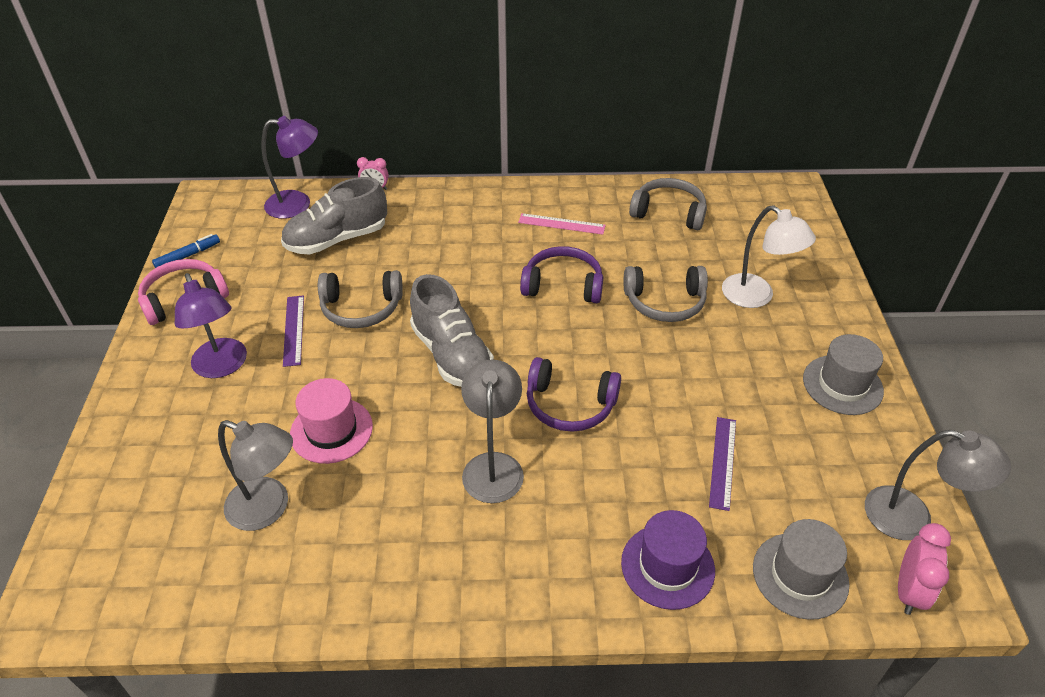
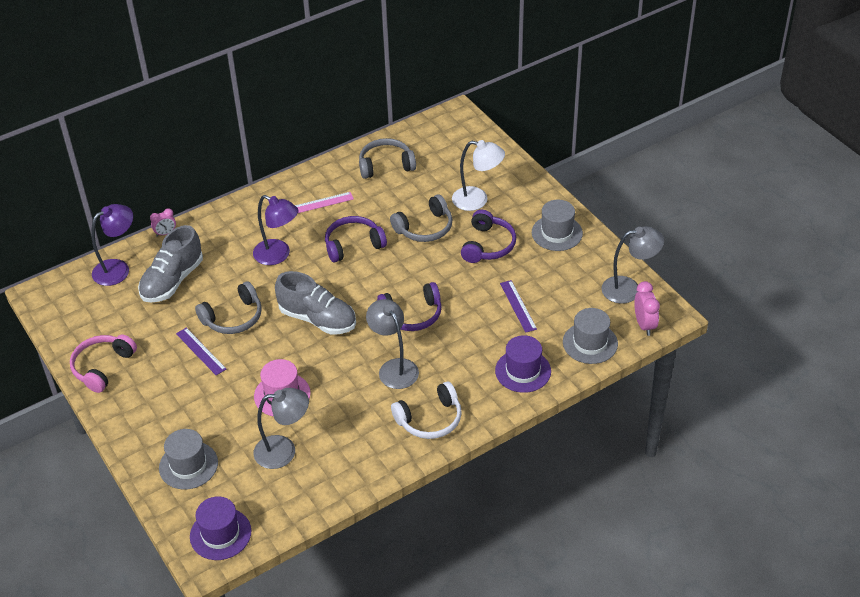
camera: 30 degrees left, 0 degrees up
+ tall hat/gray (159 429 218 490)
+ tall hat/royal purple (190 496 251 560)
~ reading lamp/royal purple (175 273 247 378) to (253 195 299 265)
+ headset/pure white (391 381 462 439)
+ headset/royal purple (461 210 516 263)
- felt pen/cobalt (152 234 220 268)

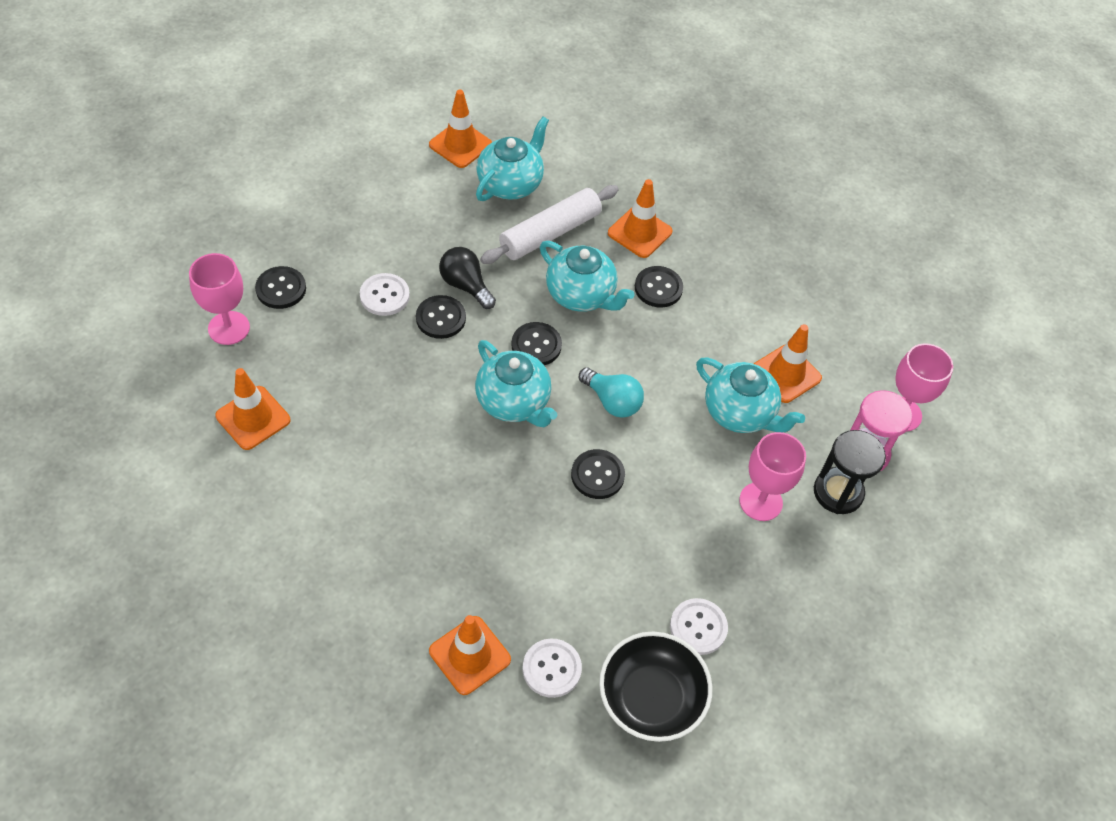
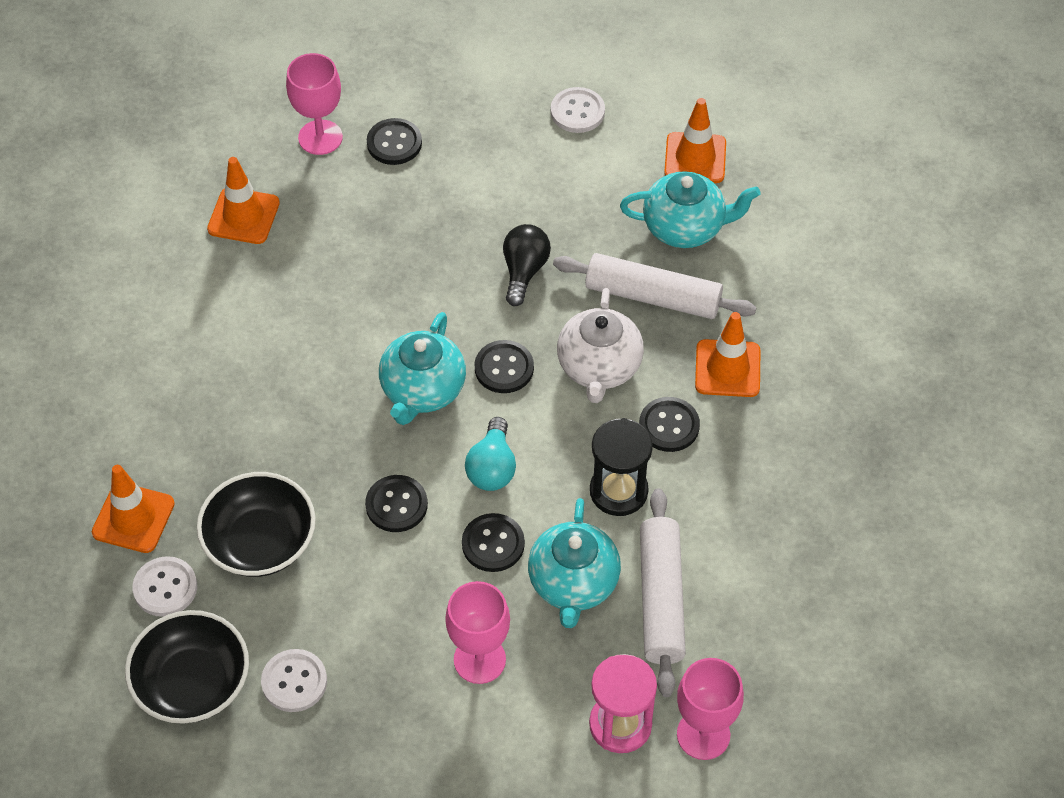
camera: 60 degrees right, 0 degrees up
+ deep dish/jet-black (197 472 316 577)
~ sewing button/jet-black (416 295 466 339) to (462 513 525 572)
~ sewing button/pure white (360 273 410 316) to (551 87 605 133)
~ tea pot/turquoise (540 241 635 312) to tea pot/pure white (557 288 644 403)
~ sandglass/jet-black (814 430 886 514) to (590 418 653 516)
~ traffic cone/bright orange (754 324 822 403) to pastry roller/pure white (640 488 686 697)

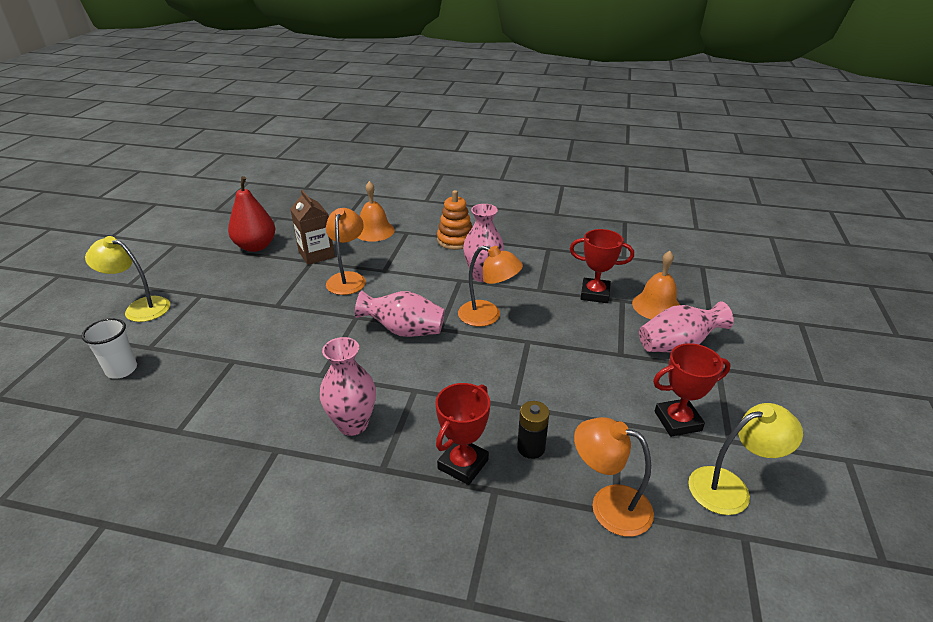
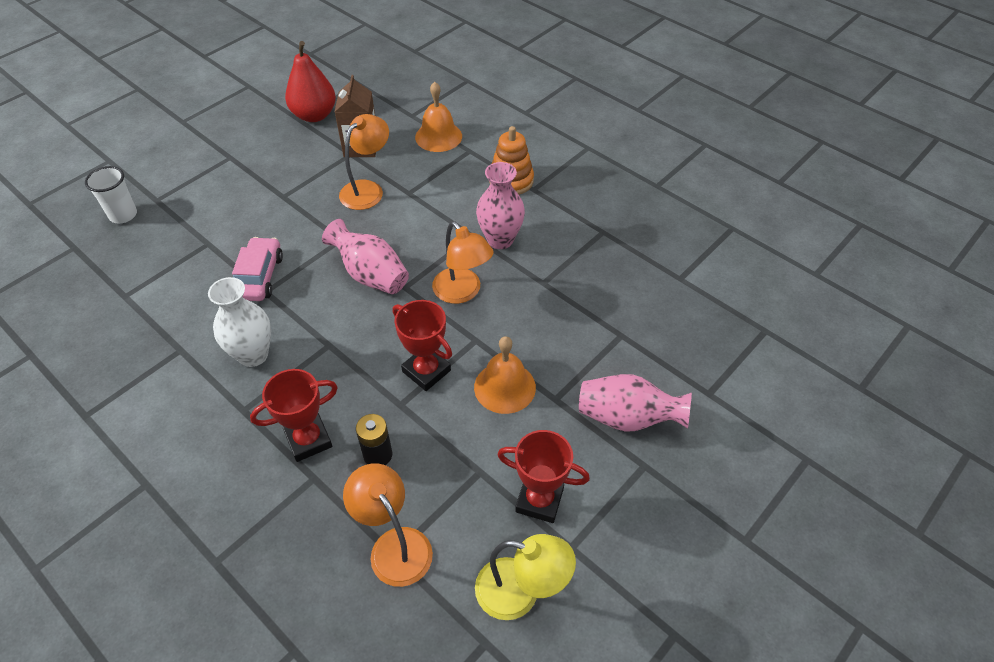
camera: 30 degrees right, 15 degrees up
~ vase/pink (320 337 376 436) to vase/pure white (208 277 271 367)
+ automobile/pink (232 237 283 301)
~ trophy/crimson (570 229 634 303) to (393 300 452 391)
~ school bell/bright orange (632 251 680 319) to (474 336 536 414)
- reading lamp/yellow (85 236 170 322)

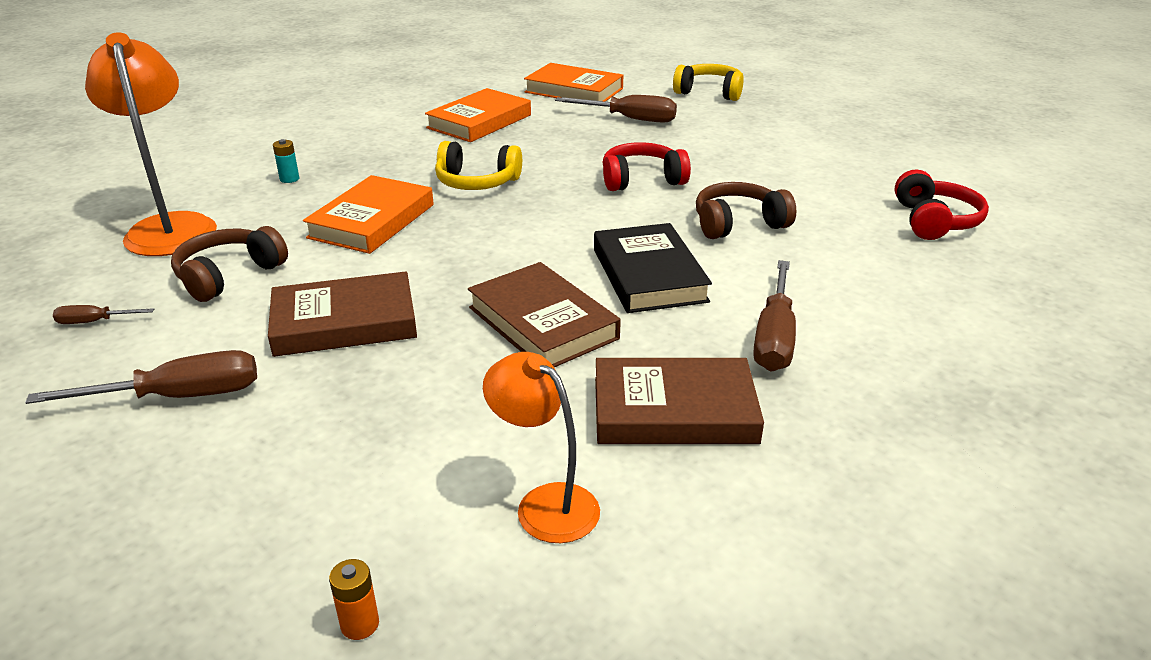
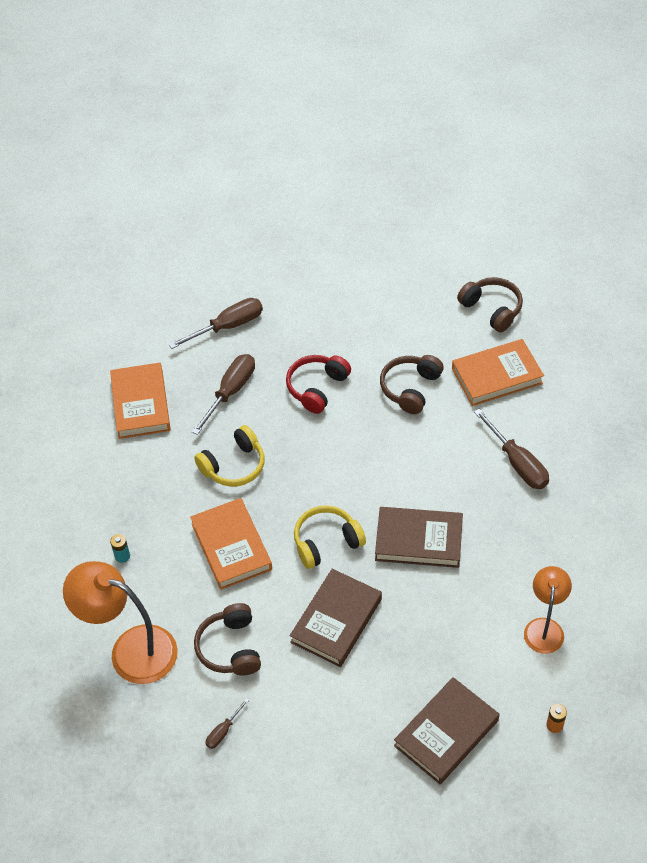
camera: 45 degrees left, 20 degrees up
~ screwdriver/dark brown (25 350 257 404) to (192 354 255 435)
~ headset/yellow (673 64 744 101) to (294 505 366 569)
~ hardcover/dark brown (595 358 764 444) to (394 677 499 784)
~ hardcover/bright orange (524 63 623 102) to (452 339 544 406)
~ headset/crimson (895 169 989 240) to headset/dark brown (457 277 523 332)
~ reading lamp/bright orange (483 352 600 543) = (524 566 572 654) 105 degrees clockwise
- hardcover/jet-black (594 223 712 313)

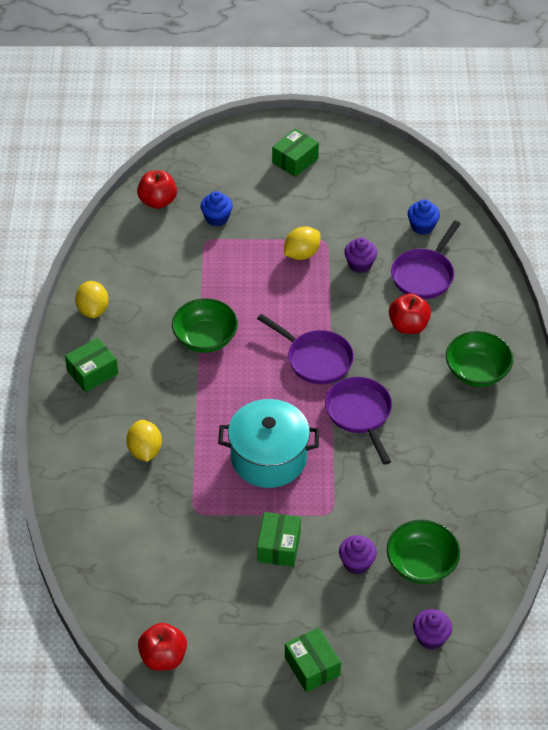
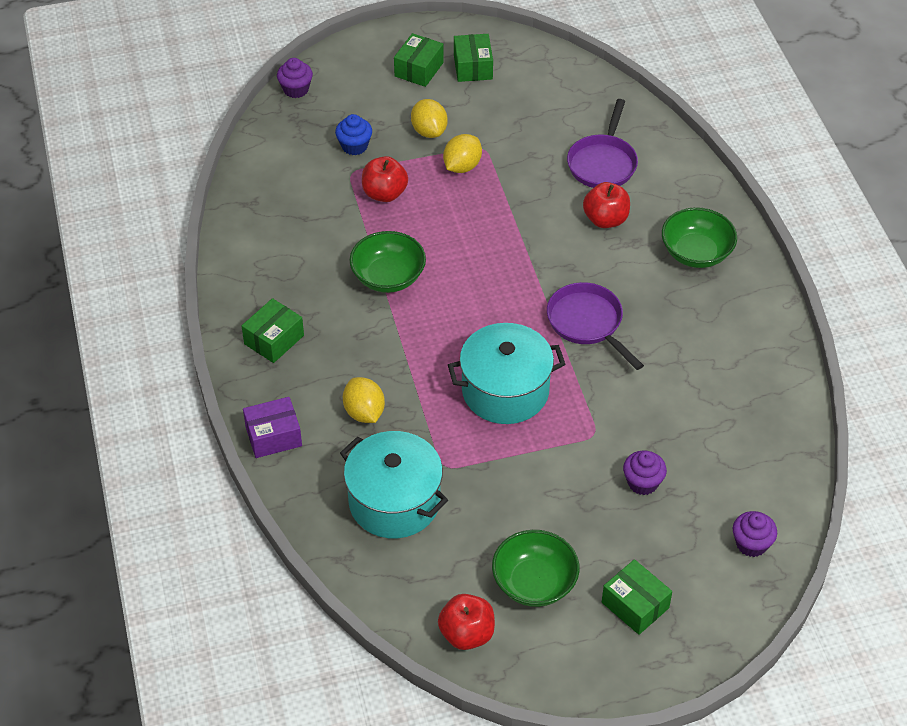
camera: 15 degrees left, 0 degrees up
+ box/royal purple (243 397 302 458)
~ fairy cake/royal purple (344 237 377 273) to (277 58 313 98)
+ cooking pot/turquoise (340 431 448 538)
~ toy apple/crimson (137 170 177 209) to (362 156 408 202)
~ citrus fruit/yellow (75 281 109 318) to (411 99 448 138)
~ box/green (257 512 301 567) to (454 34 493 82)
~ deep dish/green (387 520 460 584) to (492 530 580 607)
- skillet/royal purple (257 314 354 384)
- fairy cake/cobalt (408 199 440 235)

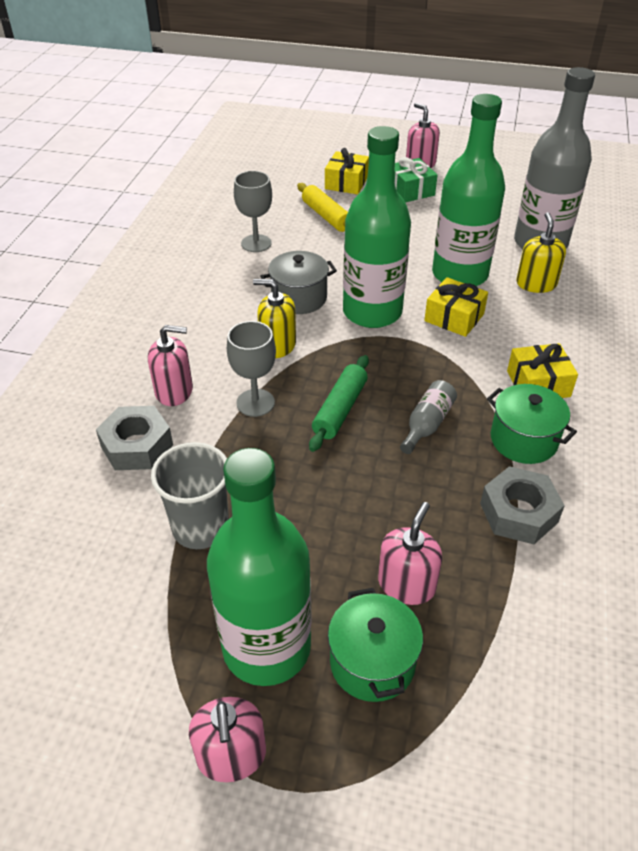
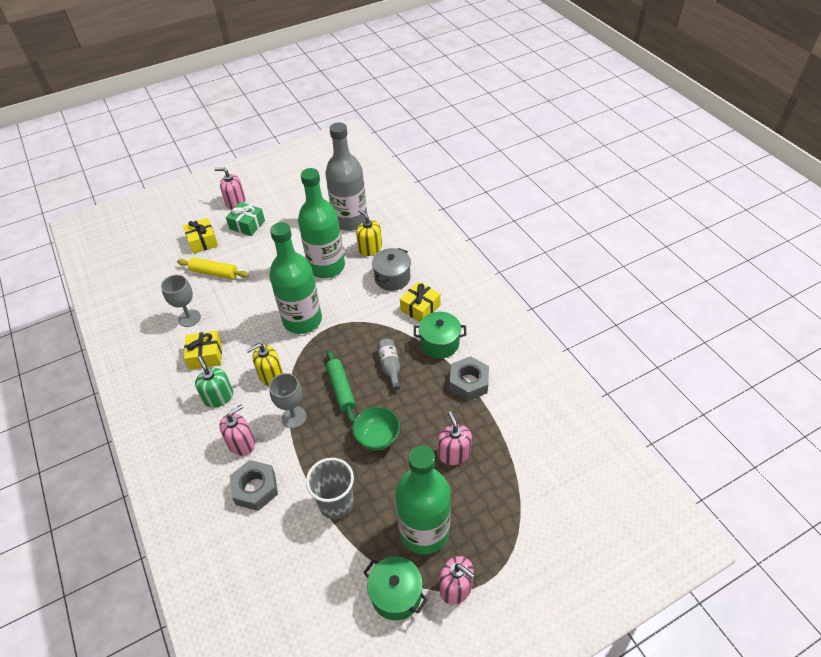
camera: 40 degrees left, 5 degrees up
~ gift/yellow (424 277 488 337) to (184 331 222 370)
+ soap dispenser/green (195 356 233 408)
+ deep dish/green (352 407 400 451)
~ cooking pot/green (328 588 423 702) to (363 556 427 621)
~ cooking pot/gray (260 251 337 314) to (372 248 411 291)

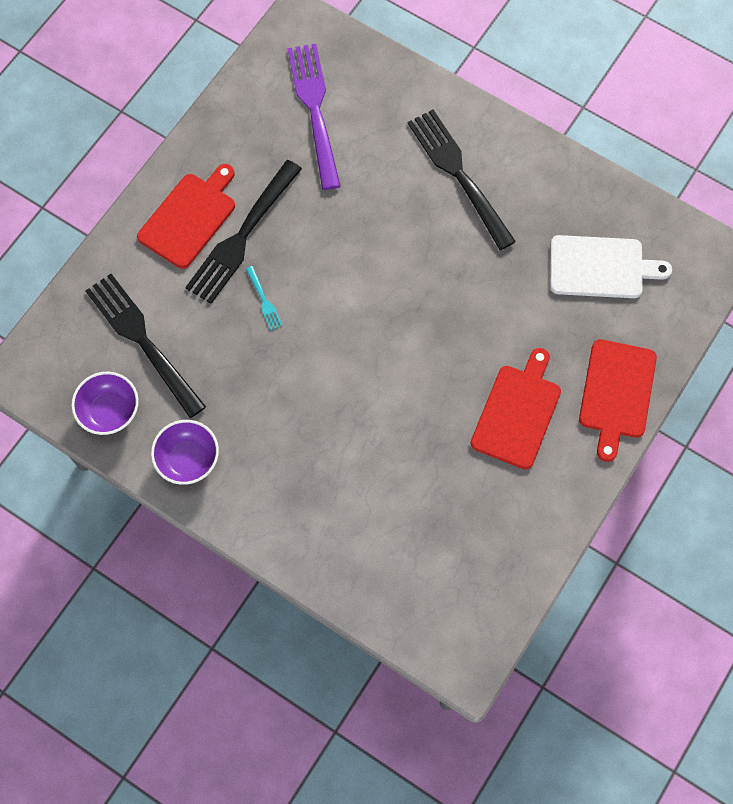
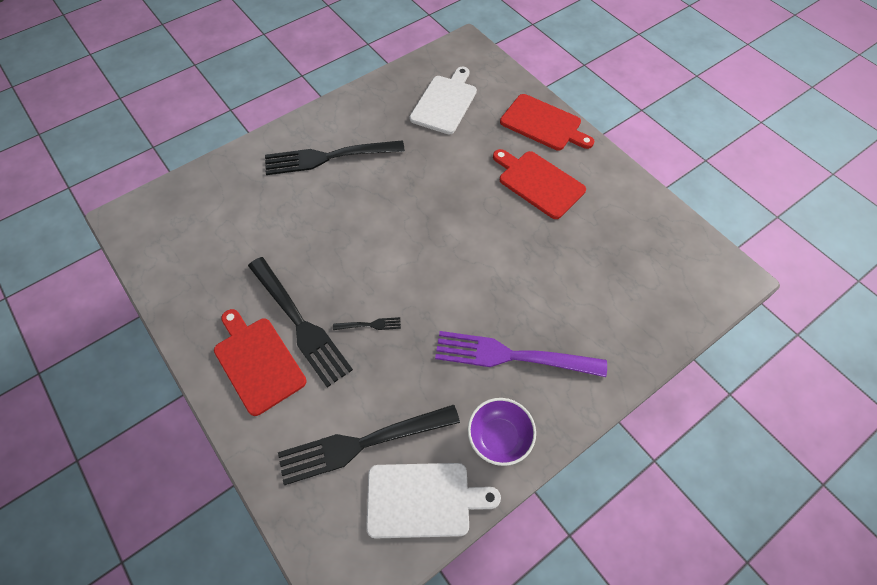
camera: 70 degrees left, 10 degrees down
~ dinner fork/turquoise (246 266 283 330) to dinner fork/jet-black (333 317 401 330)
~ deep dish/royal purple (71 372 139 435) to bread board/pure white (366 463 501 539)
~ dinner fork/royal purple (287 44 340 190) to (435 331 607 377)

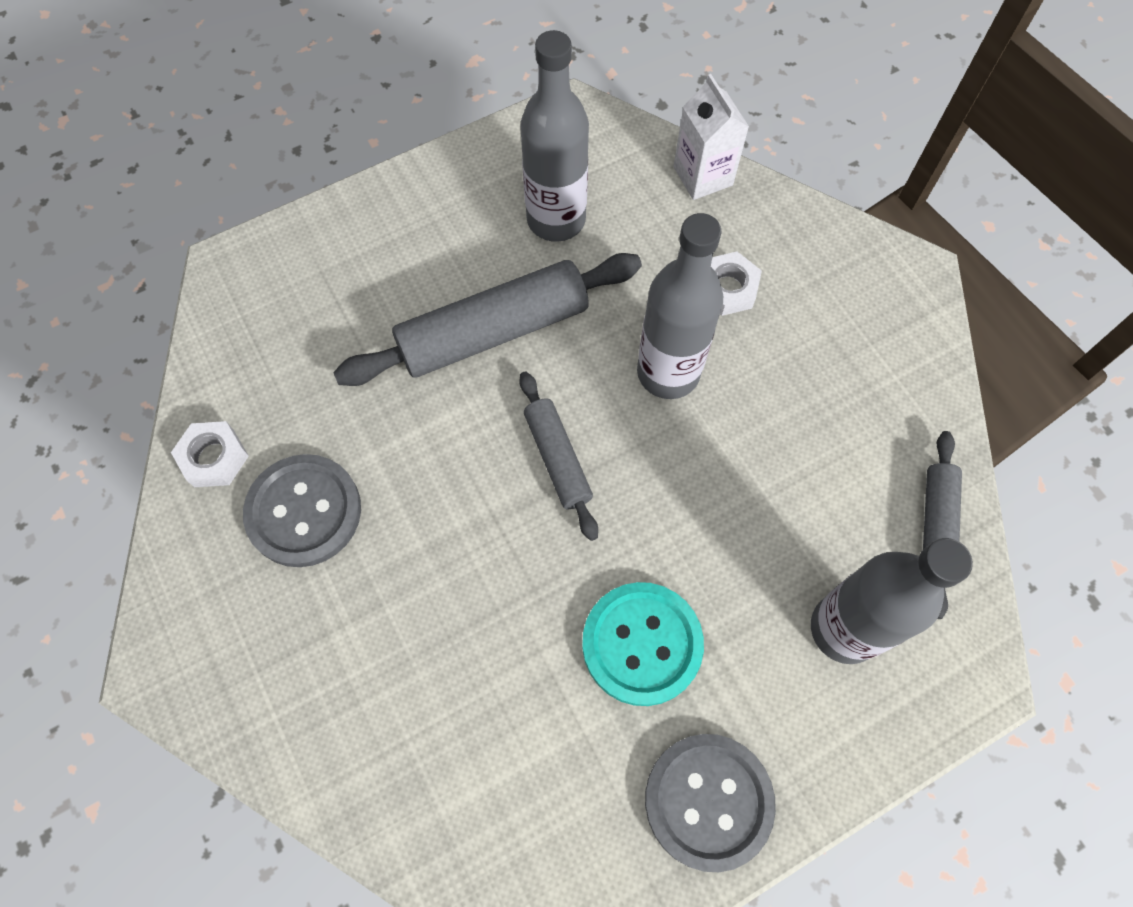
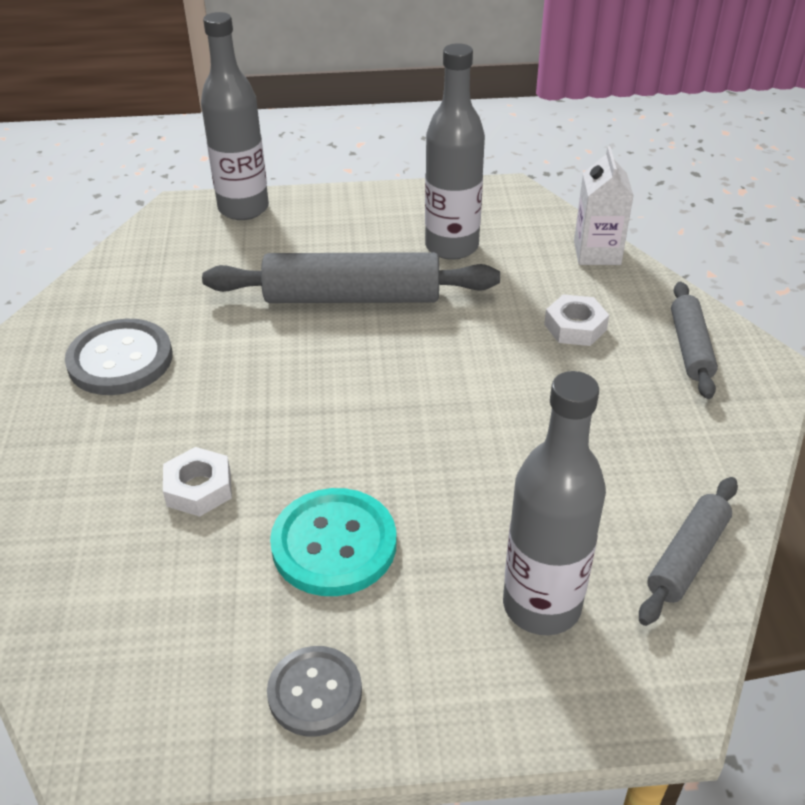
camera: 25 degrees right, 25 degrees down
~ hex nut/pure white (171 421 249 487) to (163 447 232 517)
~ bottle/gray (637 213 723 399) to (201 12 269 220)
~ sewing button/gray (645 734 776 872) = (267 646 362 737) x0.66
~ pastry roller/gray (519 372 598 541) to (671 282 718 399)

